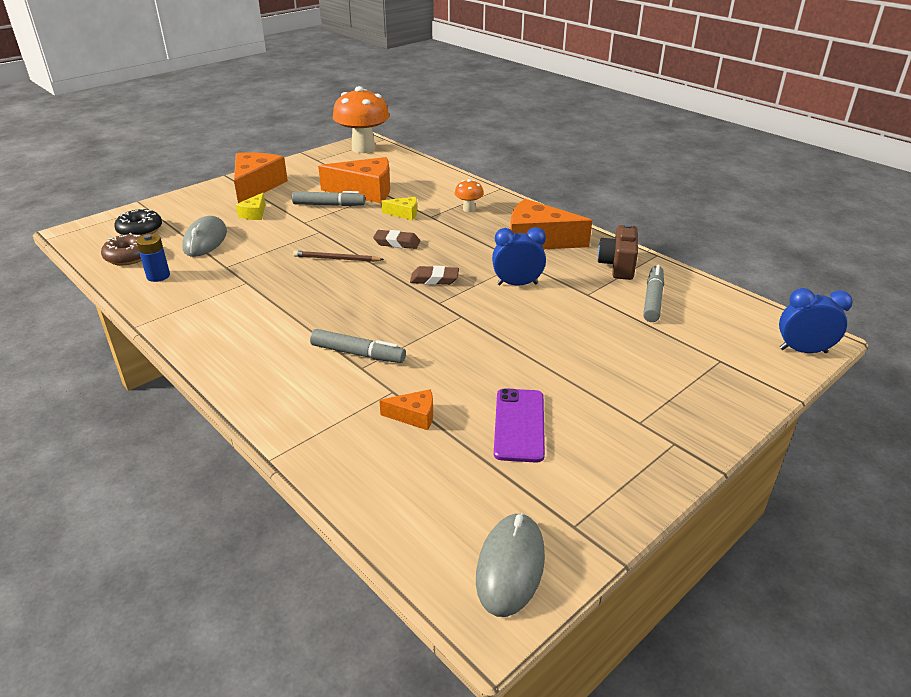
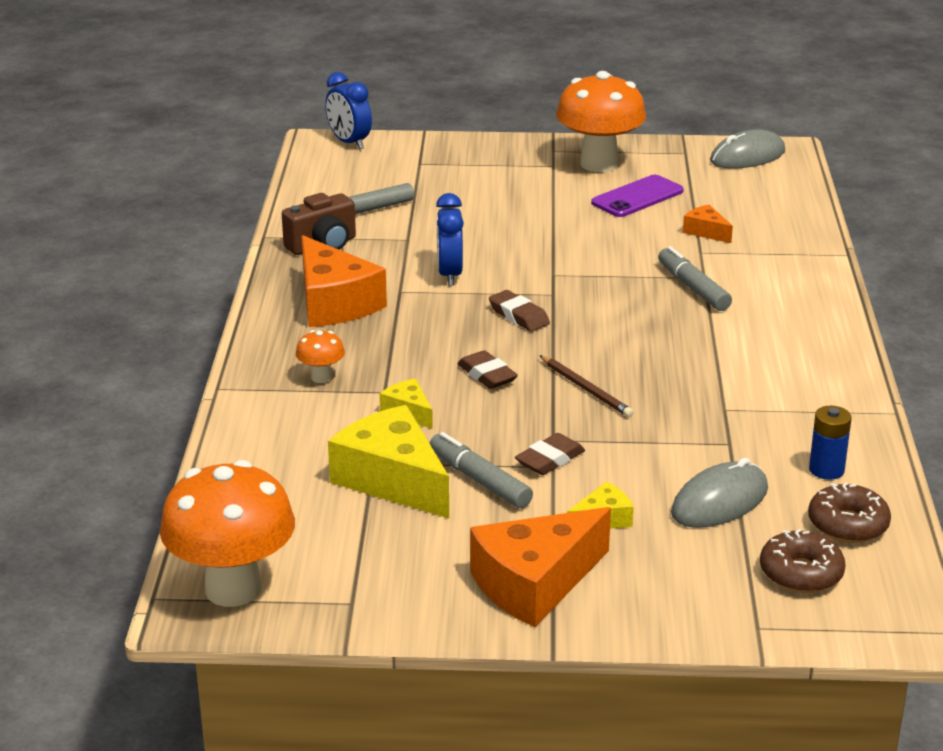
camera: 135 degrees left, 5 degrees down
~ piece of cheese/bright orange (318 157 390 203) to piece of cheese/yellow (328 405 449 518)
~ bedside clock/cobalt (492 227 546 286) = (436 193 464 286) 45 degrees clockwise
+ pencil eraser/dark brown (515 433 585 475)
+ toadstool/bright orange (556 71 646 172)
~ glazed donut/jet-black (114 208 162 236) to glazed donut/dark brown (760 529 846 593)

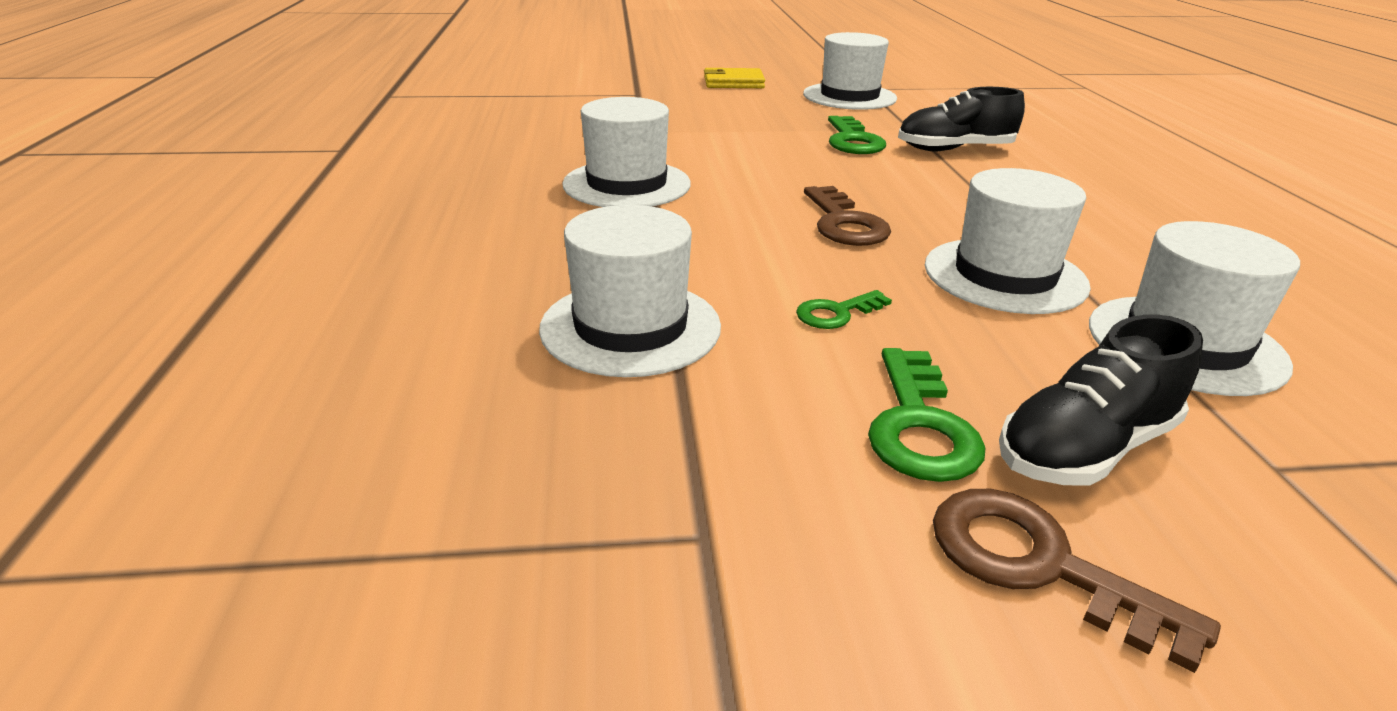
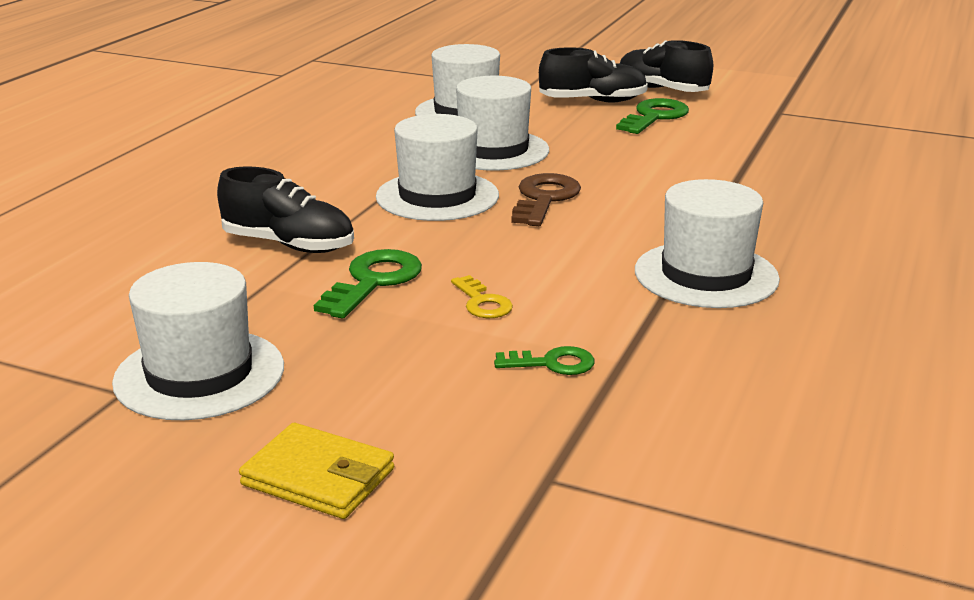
camera: 150 degrees left, 5 degrees down
~ tall hat/pure white (539 205 721 377) to (376 114 499 221)
+ key/yellow (451 275 513 318)
~ key/green (796 290 892 329) to (494 346 594 375)
~ key/dark brown (933 489 1221 673) to shoe/jet-black (620 40 713 92)

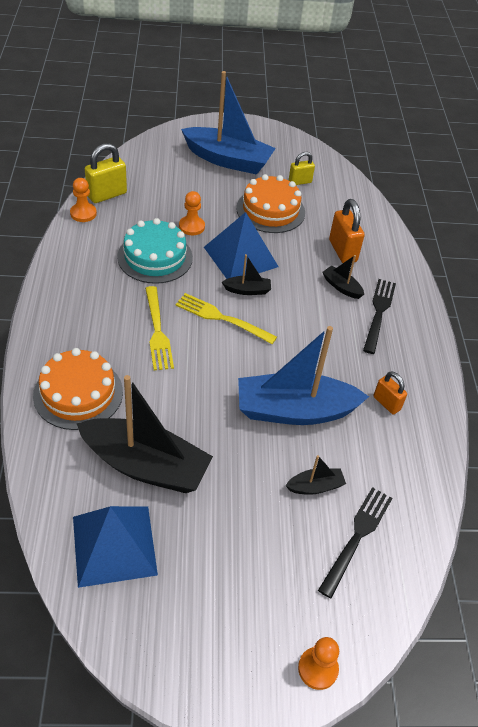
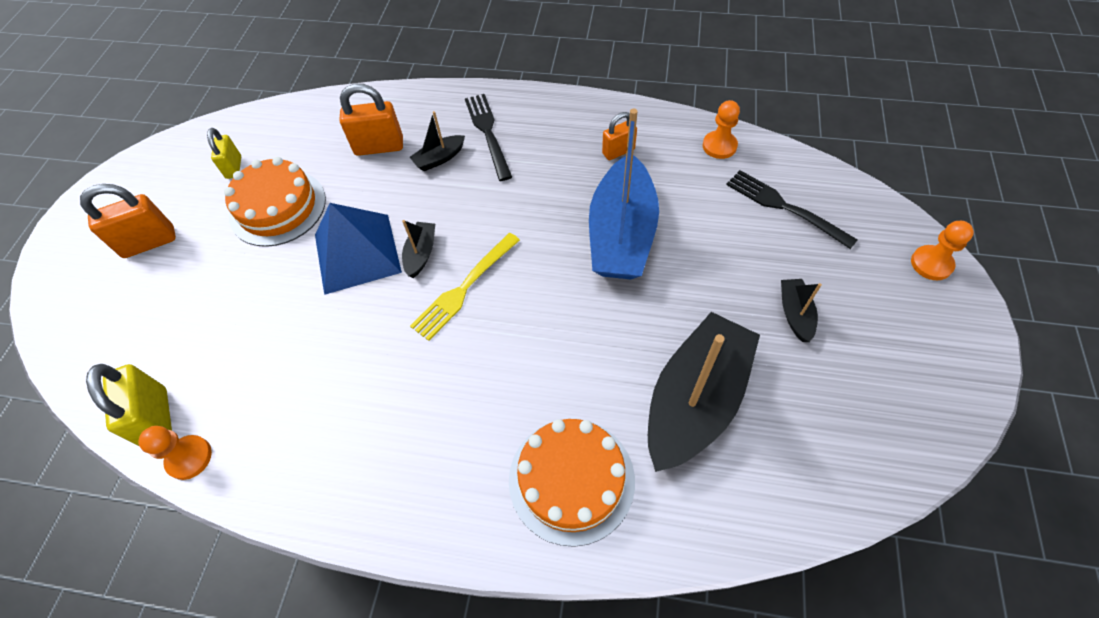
camera: 70 degrees left, 10 degrees up
~ toy boat/cobalt (181 71 276 175) to lock/bright orange (80 184 176 258)
~ dinner fork/jet-black (363 279 396 354) = (465 94 512 181) 45 degrees clockwise
~ pawn/bright orange (179 191 205 235) to (703 100 740 159)
~ toy boat/jet-black (285 455 346 495) to (781 279 822 342)
- pyramid shape/cobalt (73 506 158 588)
- layer cake/turquoise (117 218 193 284)
- dinner fork/yellow (145 286 174 370)

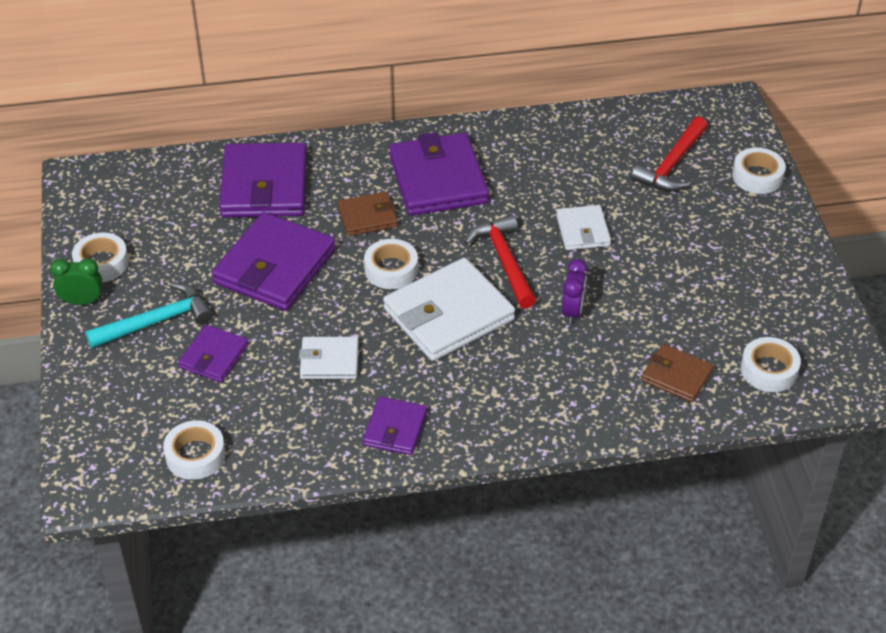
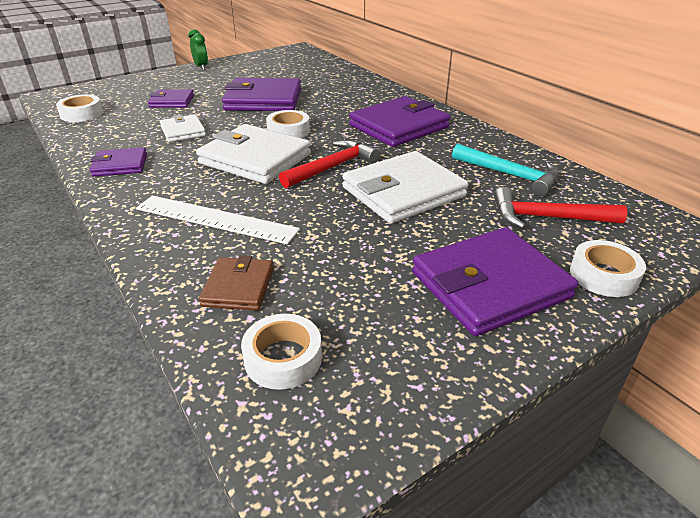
camera: 65 degrees right, 10 degrees down
+ straightedge/pure white (136 195 300 245)
~ wallet/pure white (556 205 611 250) = (342 151 469 224) x1.85
~ wallet/royal purple (219 142 307 218) to (412 227 579 336)
~ hammer/turquoise (85 283 213 348) to (452 144 560 196)
- tape/pure white (72 233 129 282)
- wallet/dark brown (338 192 398 236)
- bedside clock/royal purple (562 259 588 324)

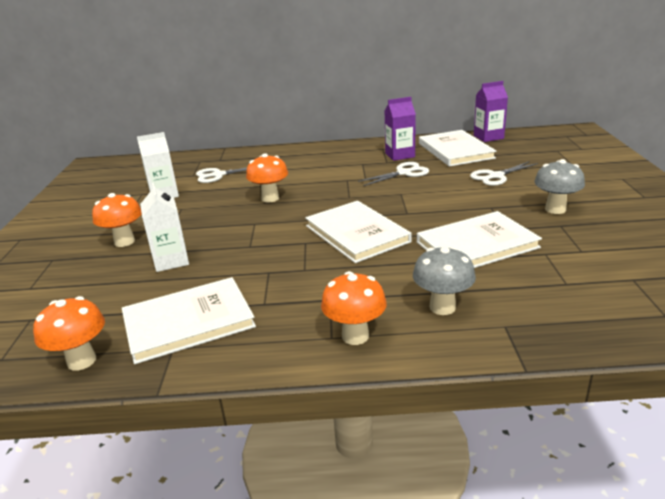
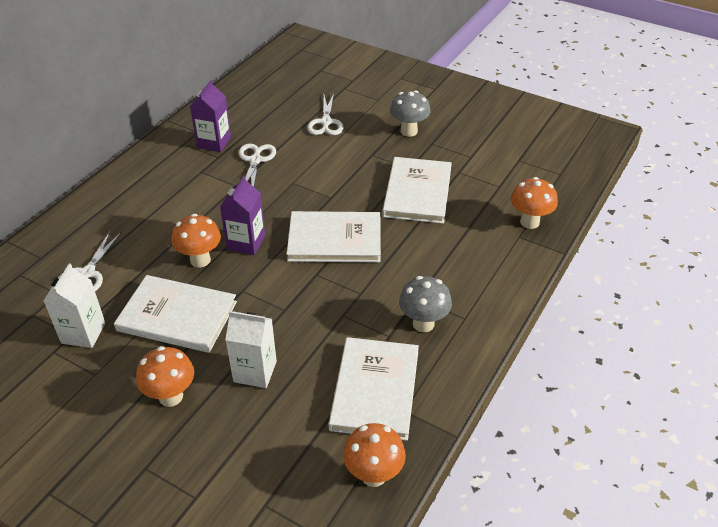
camera: 60 degrees left, 15 degrees up
~ hardcover/pure white (419 130 497 167) to (114 275 237 353)
~ juice carton/royal purple (474 81 508 142) to (220 176 265 255)
~ toadstool/gray (413 246 476 315) to (399 276 452 332)
~ toadstool/bright orange (321 271 387 345) to (511 177 558 229)

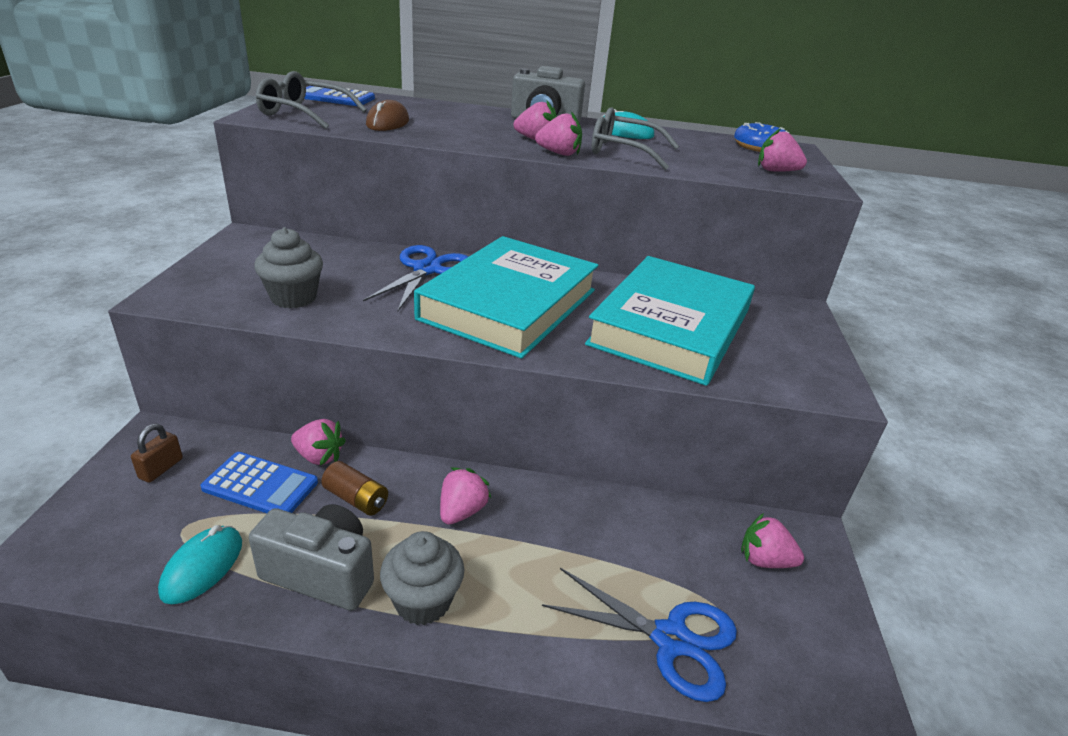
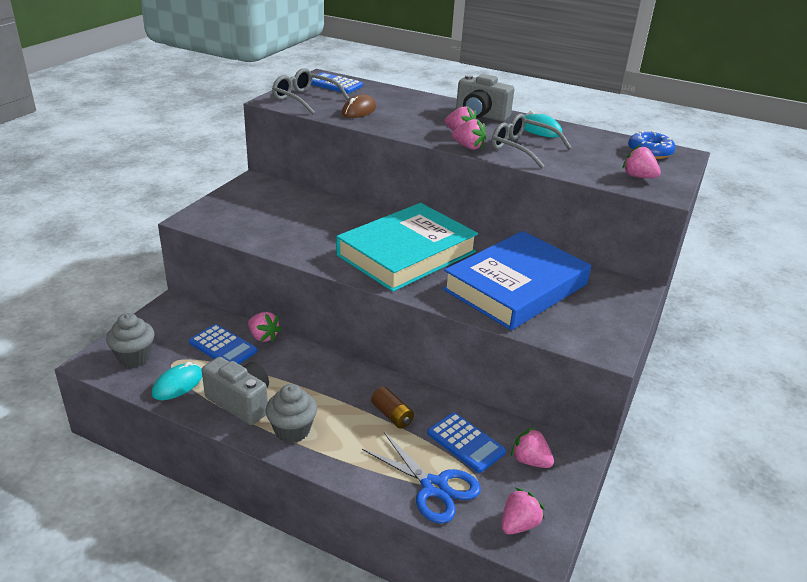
camera: 20 degrees right, 0 degrees up
~ fairy cake/gray (254 227 323 308) to (106 313 155 367)
~ battery/dark brown (321 461 388 516) to (371 387 414 429)
+ adding machine/cobalt (427 412 506 473)
~ hardcover/turquoise (585 256 755 386) to hardcover/cobalt (443 231 591 330)
~ berry/pink (440 467 491 524) to (501 488 545 534)
- lock/dark brown (131 424 183 483)
- pair of scissors/cobalt (363 245 468 311)

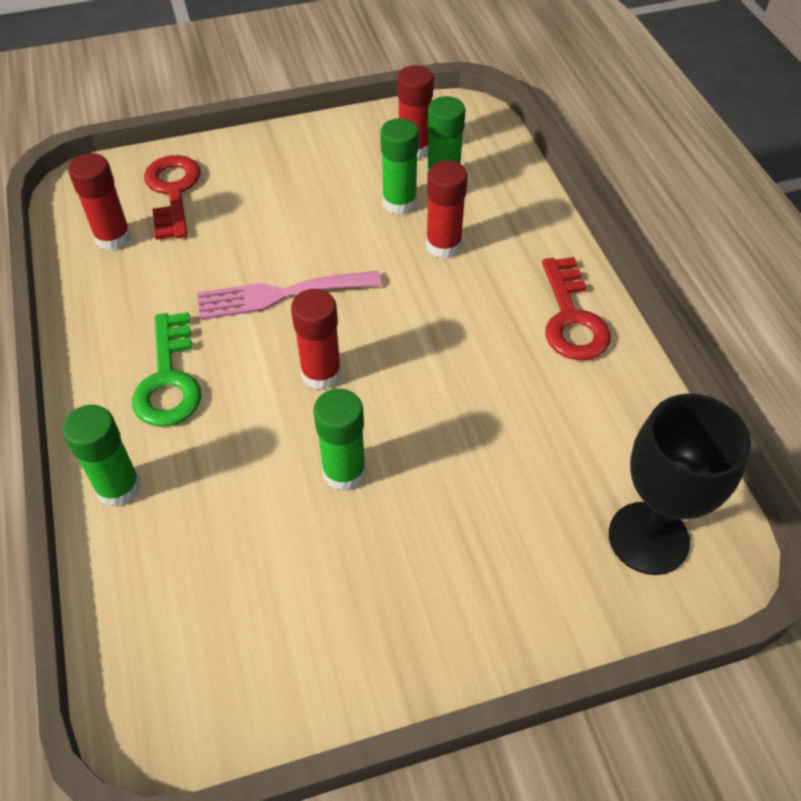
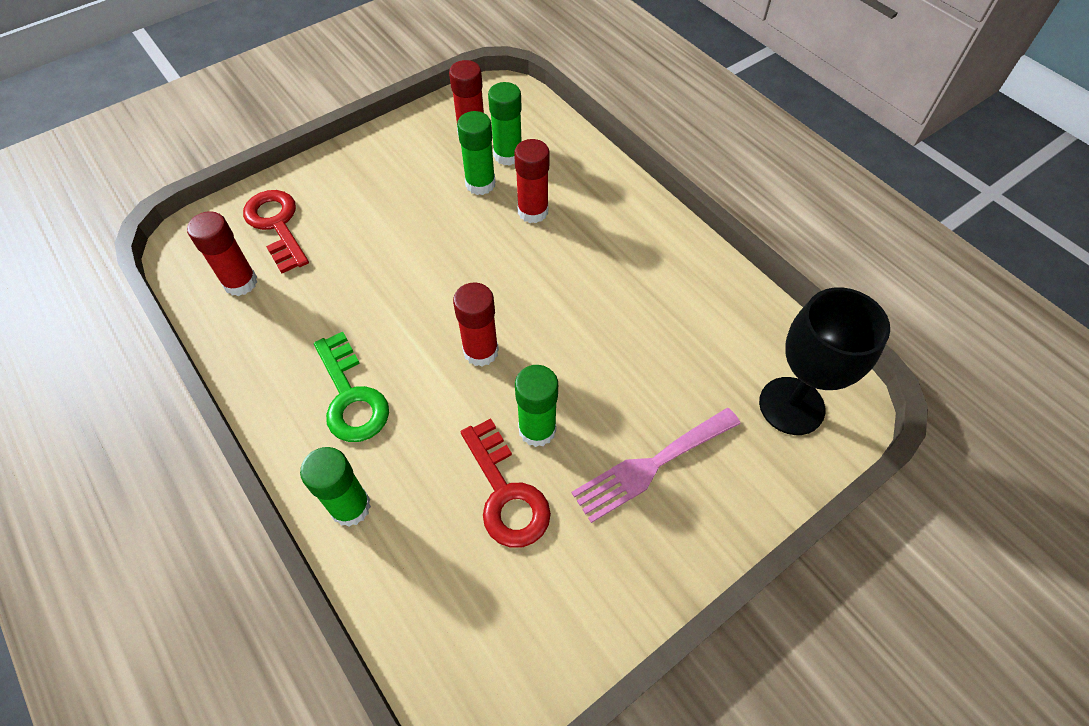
camera: 20 degrees left, 5 degrees up
~ key/crimson (542 257 611 360) to (461 418 551 548)
~ dinner fork/pink (197 271 382 320) to (571 408 741 523)

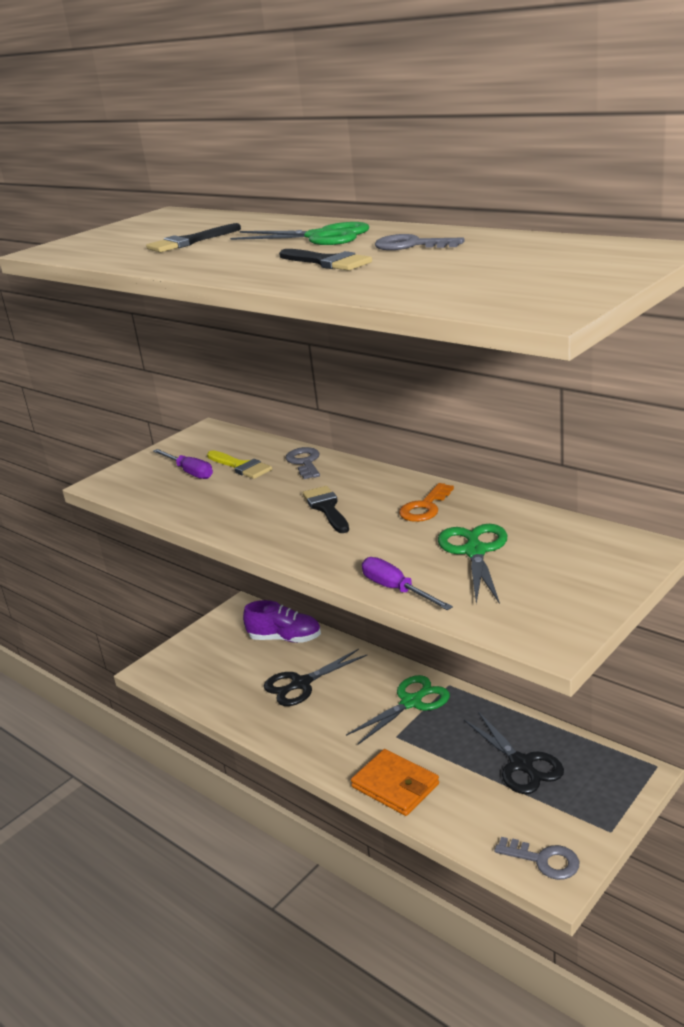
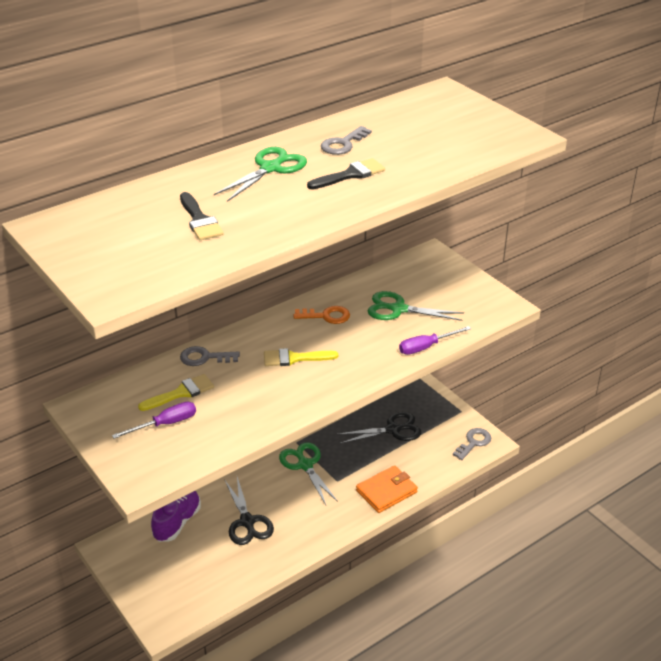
camera: 80 degrees left, 10 degrees up
~ brush/jet-black (303 486 349 533) to brush/yellow (264 348 338 366)
~ key/bright orange (399 483 454 522) = (294 306 350 324) 45 degrees counterclockwise

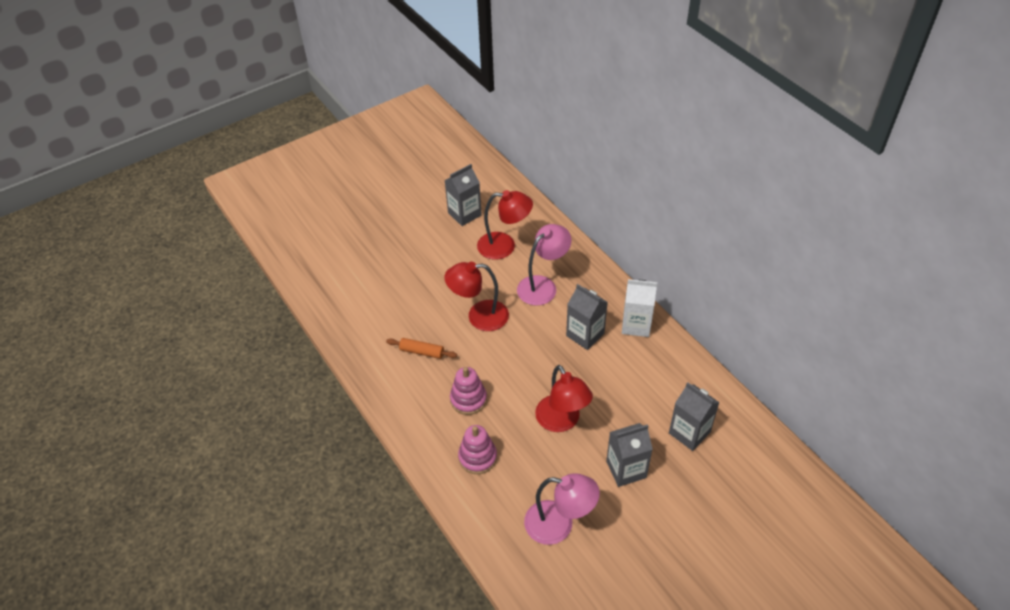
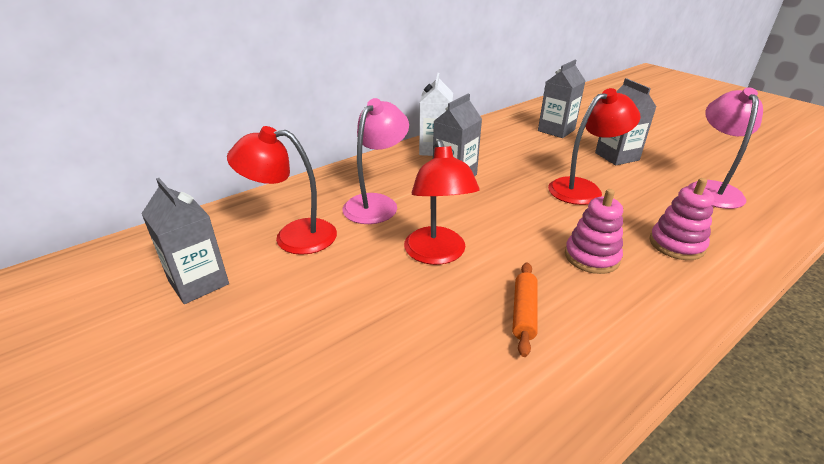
camera: 95 degrees left, 15 degrees down
~ reading lamp/crimson (477 190 533 260) = (227 126 337 255) 90 degrees counterclockwise
~ reading lamp/pink (517 224 571 306) = (342 98 409 224) 75 degrees clockwise

